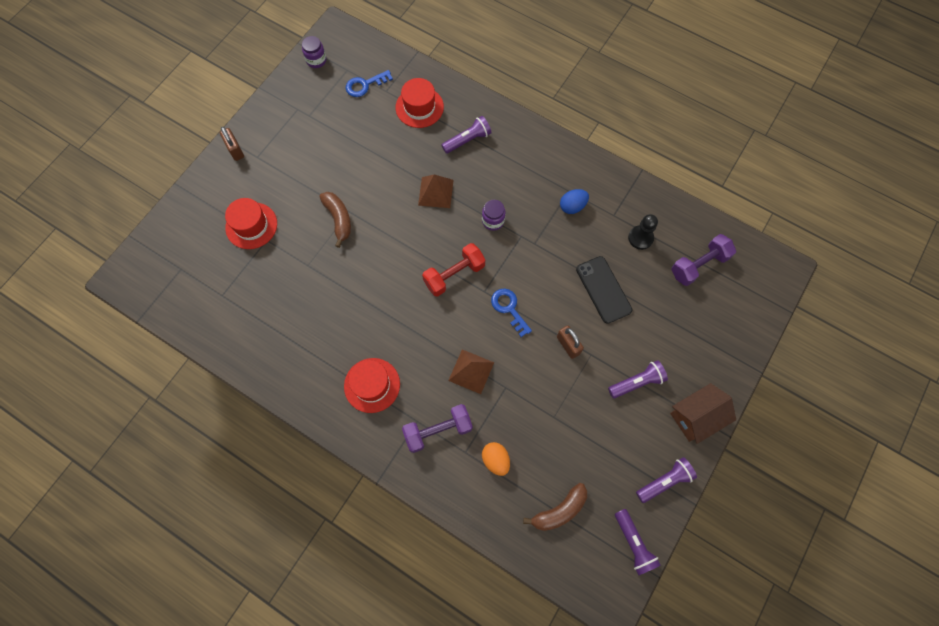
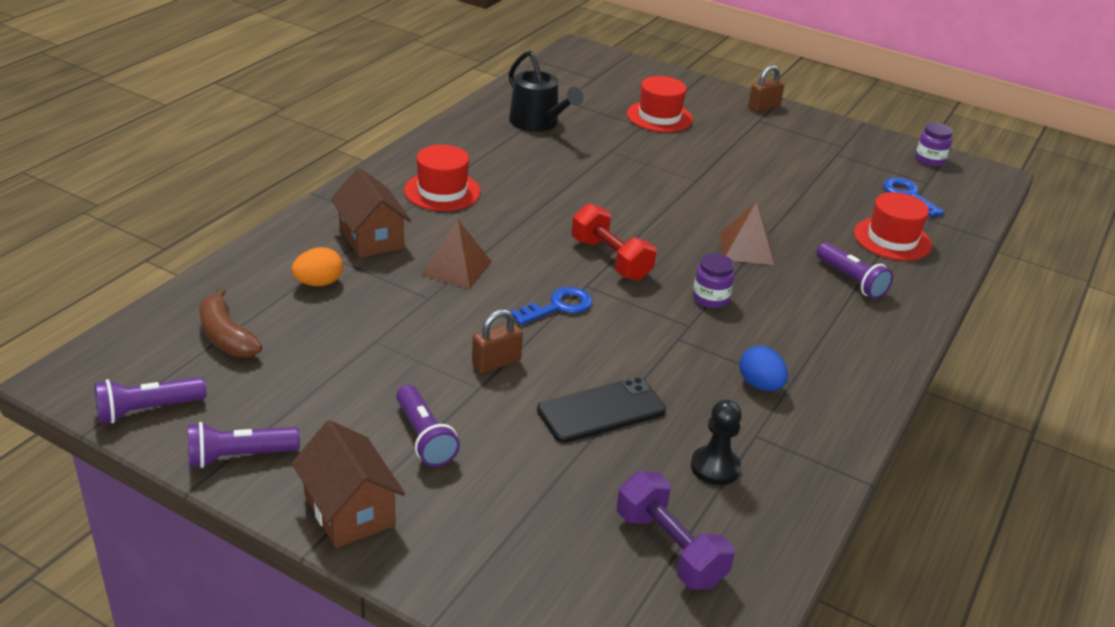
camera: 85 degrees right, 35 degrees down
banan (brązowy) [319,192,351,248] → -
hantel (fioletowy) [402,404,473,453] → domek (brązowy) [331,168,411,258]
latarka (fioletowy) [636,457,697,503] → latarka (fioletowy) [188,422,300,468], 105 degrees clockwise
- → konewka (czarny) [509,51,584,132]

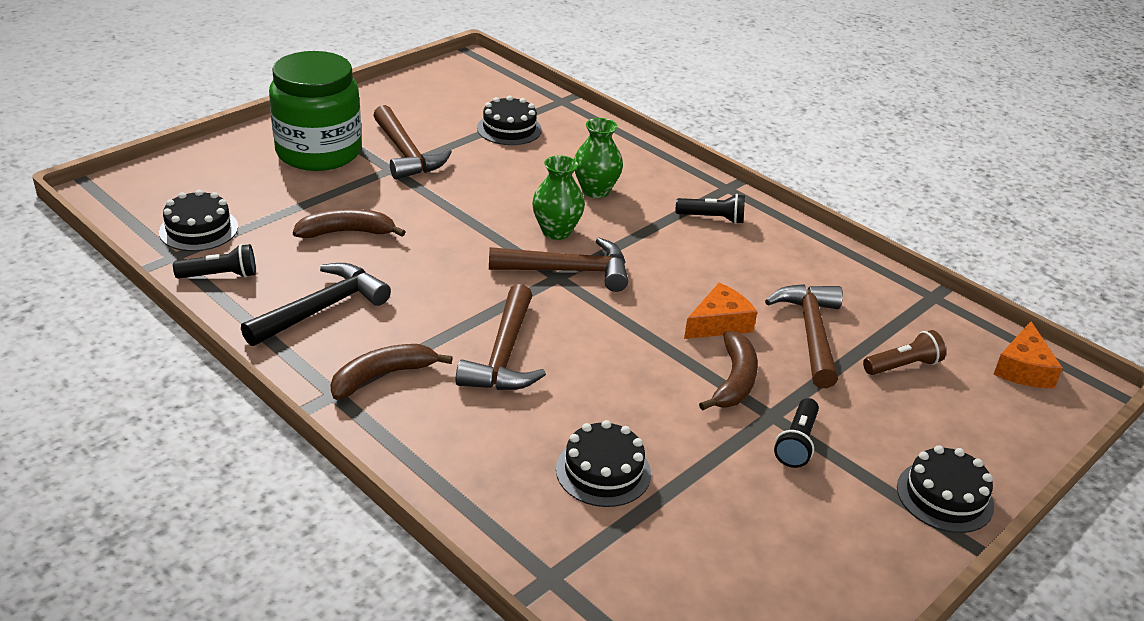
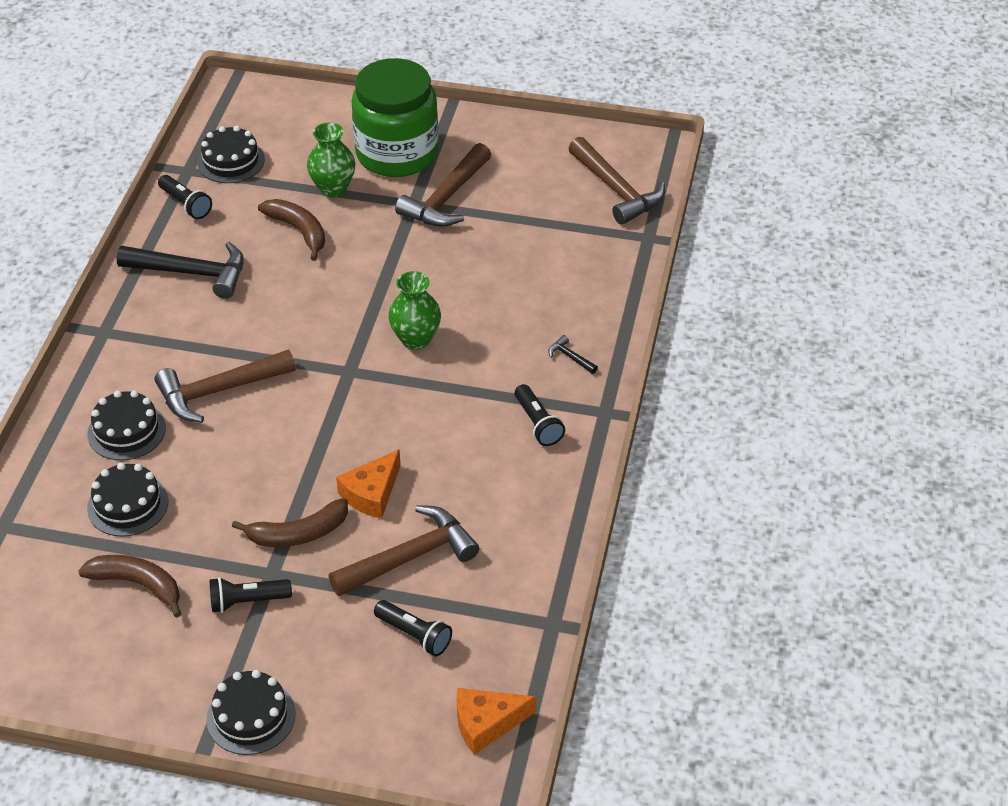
camera: 60 degrees right, 10 degrees up
tort (czarny) [477,96,542,145] → tort (czarny) [88,390,166,460], move
wazon (zielony) [574,118,623,198] → wazon (zielony) [307,122,355,197], move
młotek (brązowy) [489,238,628,292] → młotek (brązowy) [568,137,665,225], move
ser (pomarańczowy) [684,283,757,339] → ser (pomarańczowy) [336,449,401,519], 105 degrees clockwise
latarka (brązowy) [863,330,946,375] → latarka (czarny) [374,600,452,657]
banan (brązowy) [330,344,453,400] → banan (brązowy) [78,555,182,618], move
- → młotek (czarny) [548,335,598,374]

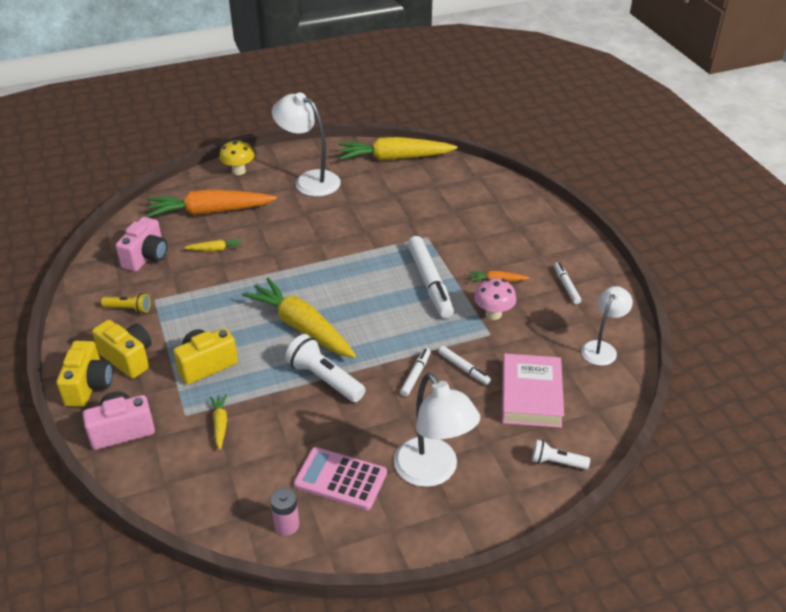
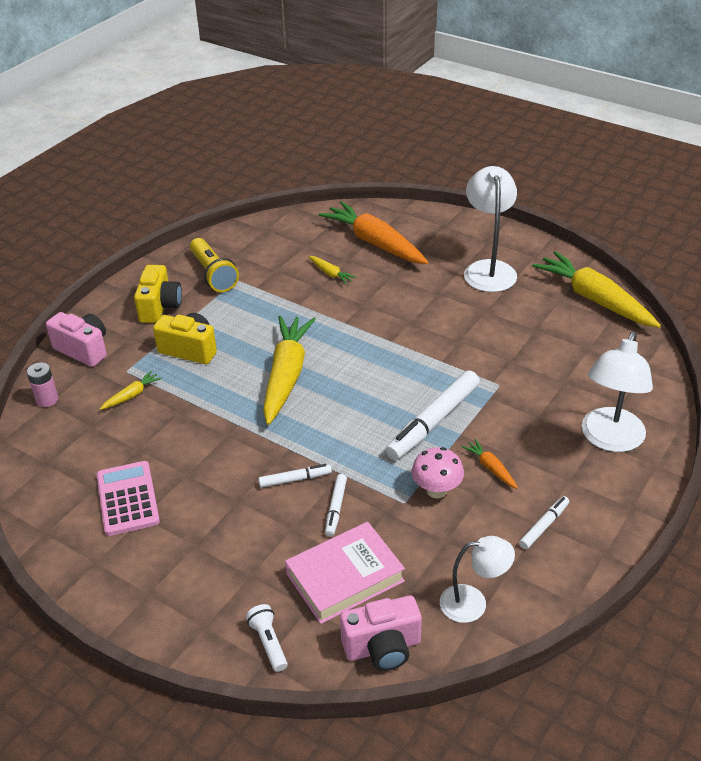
camera: 55 degrees right, 0 degrees up
grzyb (żółty) [219,140,254,175] → -
aparat fotograficzny (różowy) [115,217,167,272] → aparat fotograficzny (różowy) [340,596,422,671], move
latarka (żółty) [101,293,150,313] → latarka (żółty) [190,238,239,292], x1.70
latarka (biały) [285,334,366,402] → -
aparat fotograficzny (żółty) [56,341,113,407] → -
lampka (biały) [394,373,480,487] → lampka (biały) [582,331,653,452], move
bateria (różowy) [270,488,299,536] → bateria (różowy) [27,362,58,407], move

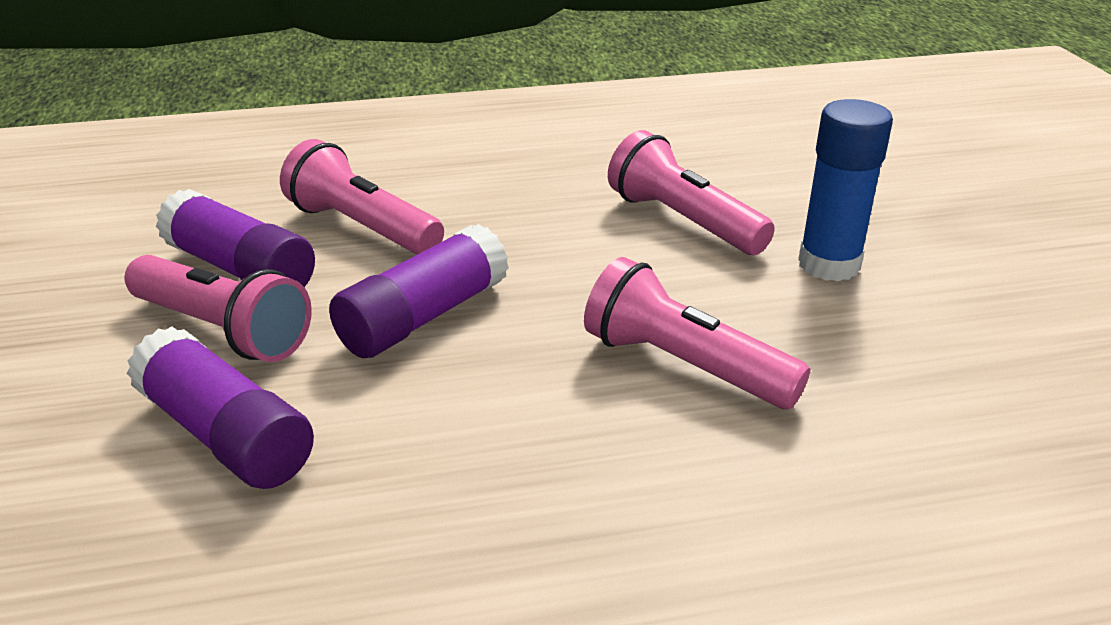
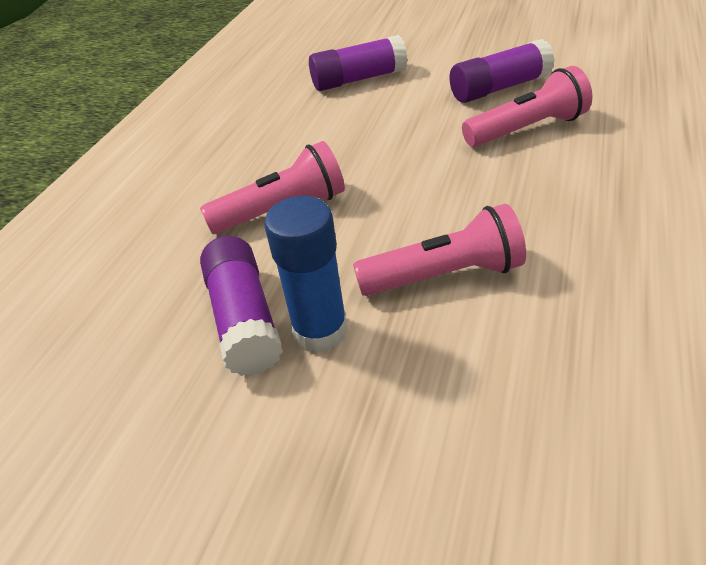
camera: 125 degrees right, 10 degrees up
klej w sztyfcie (fioletowy) [329,224,509,358] → klej w sztyfcie (fioletowy) [200,236,283,376], move
latarka (różowy) [125,255,312,362] → -

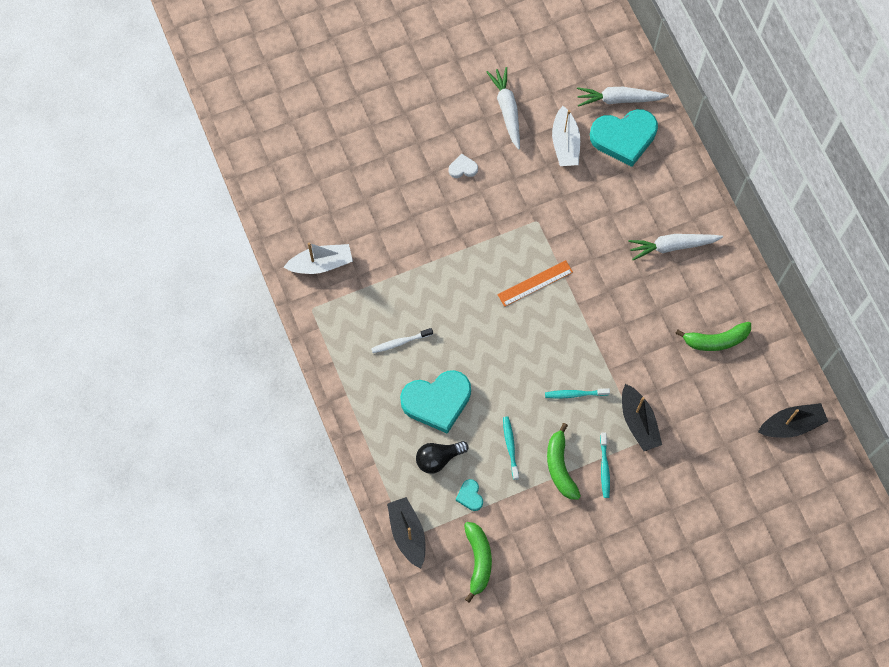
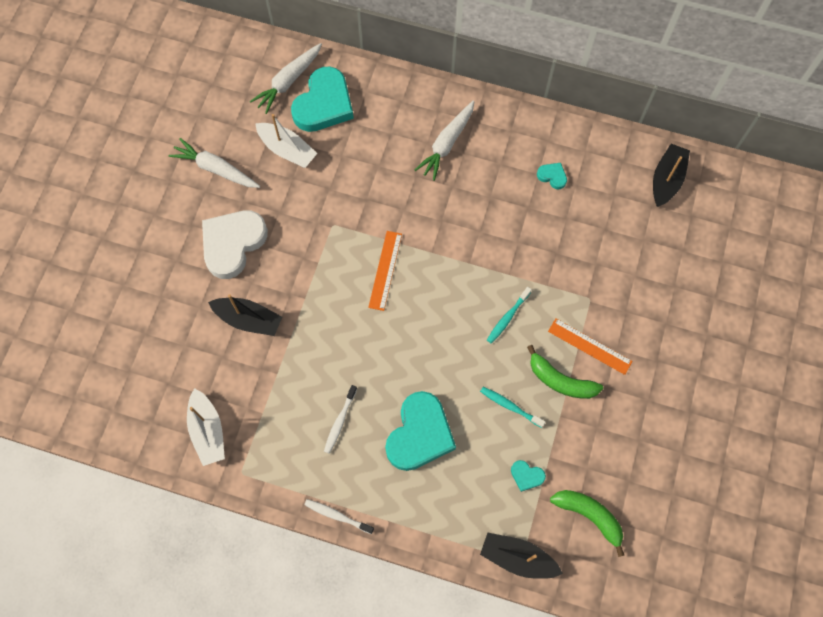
camera: 50 degrees left, 0 degrees up
serce (biały) [449,154,478,178] → serce (biały) [202,210,268,279], x2.31
łódka (biały) [283,242,353,274] → łódka (biały) [187,388,225,466], 135 degrees clockwise
banan (zielony) [675,322,751,351] → serce (turkusowy) [537,163,567,189]
łódka (czarny) [622,384,662,451] → łódka (czarny) [208,294,282,336], move
szczoteczka do zębów (turkusowy) [600,433,610,498] → linijka (pomarańczowy) [548,318,633,375]
żarówka (czarny) [416,441,469,474] → -
- → szczoteczka do zębów (biały) [304,499,374,534]

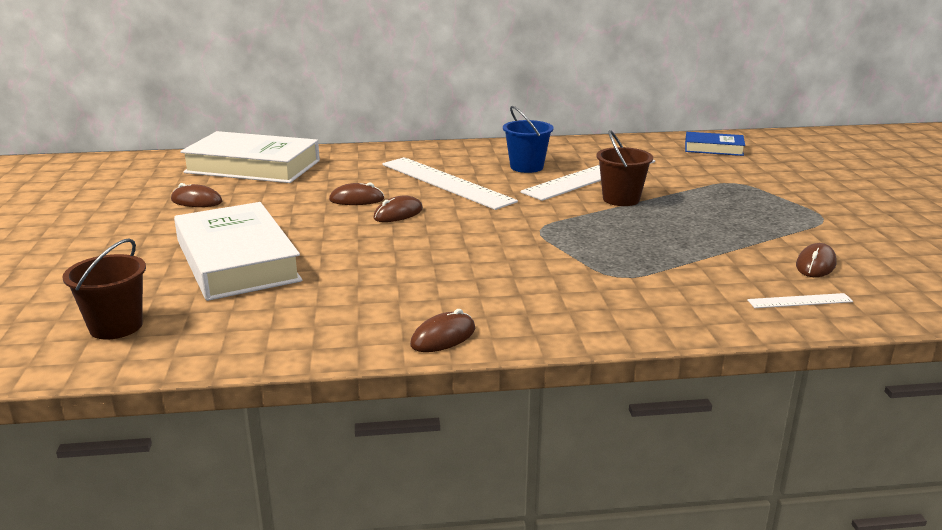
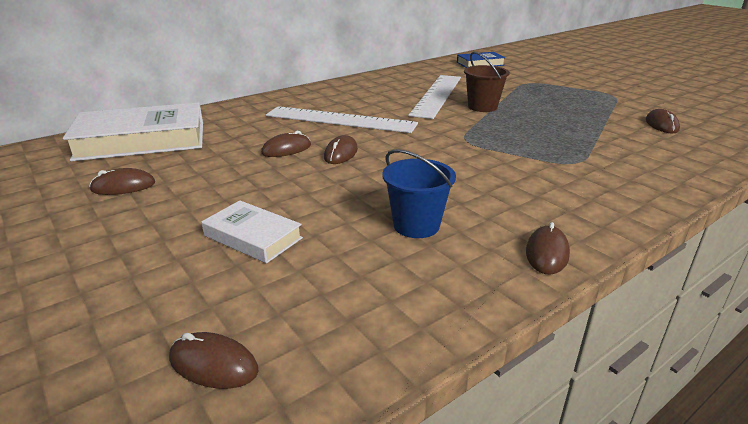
camera: 30 degrees left, 5 degrees up
wiadro (niebieski) [503,106,553,173] → wiadro (niebieski) [382,149,456,238], move
książka (biały) [174,202,302,301] → książka (biały) [201,200,303,263], x0.52
wiadro (brązowy) [62,238,146,340] → myszka (brązowy) [169,332,259,389]
linijka (biały) [747,293,853,308] → -

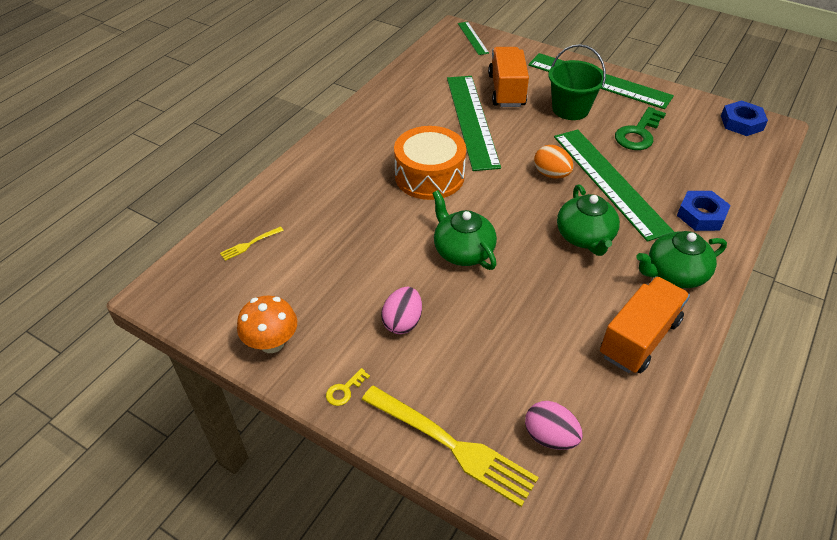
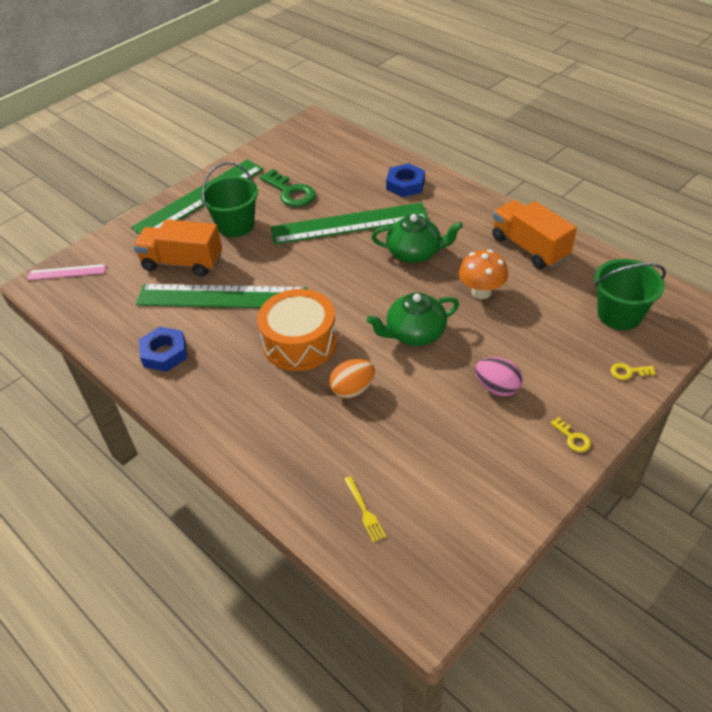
camera: 75 degrees left, 0 degrees up
linijka (zielony) [458,22,489,55] → linijka (różowy) [27,264,106,280]
nakrętka (niebieski) [721,100,768,136] → nakrętka (niebieski) [139,327,187,372], move
jajko (pomarańczowy) [534,145,574,179] → jajko (pomarańczowy) [329,359,375,398], move
imbryk (zielony) [637,231,727,288] → -
grzyb (pomarańczowy) [237,296,297,353] → grzyb (pomarańczowy) [459,250,508,299], move
widelec (żółty) [362,385,539,507] → klucz (żółty) [610,363,656,380]
jajko (różowy) [525,401,583,450] → wiadro (zielony) [595,259,666,330]

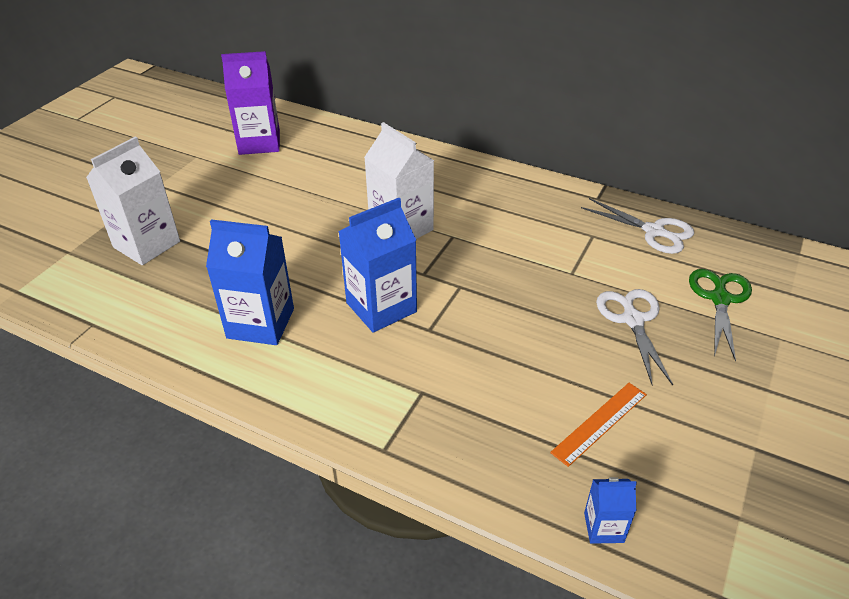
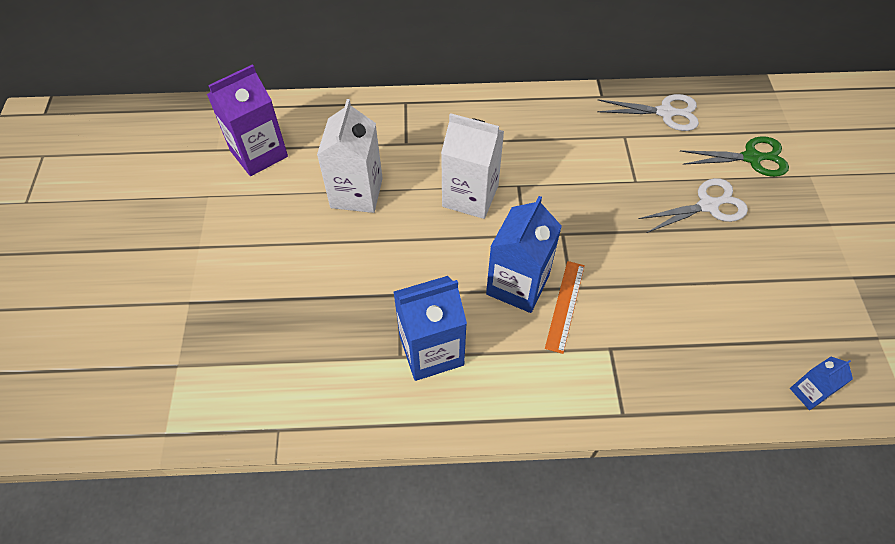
camera: 30 degrees left, 15 degrees up
karton mleka (biały) [86,137,180,265] → karton mleka (biały) [317,99,383,213], move
nożyczki (zielony) [689,269,752,362] → nożyczki (zielony) [680,136,789,177], 105 degrees clockwise
nożyczki (biały) [596,289,673,385] → nożyczki (biały) [639,178,748,233], 105 degrees clockwise
linijka (pomarańczowy) [550,383,647,467] → linijka (pomarańczowy) [545,261,585,354], move

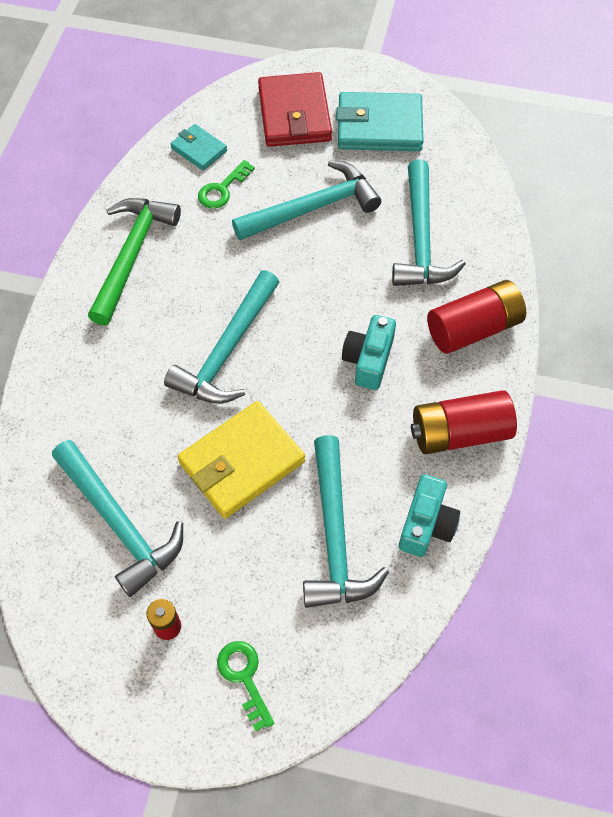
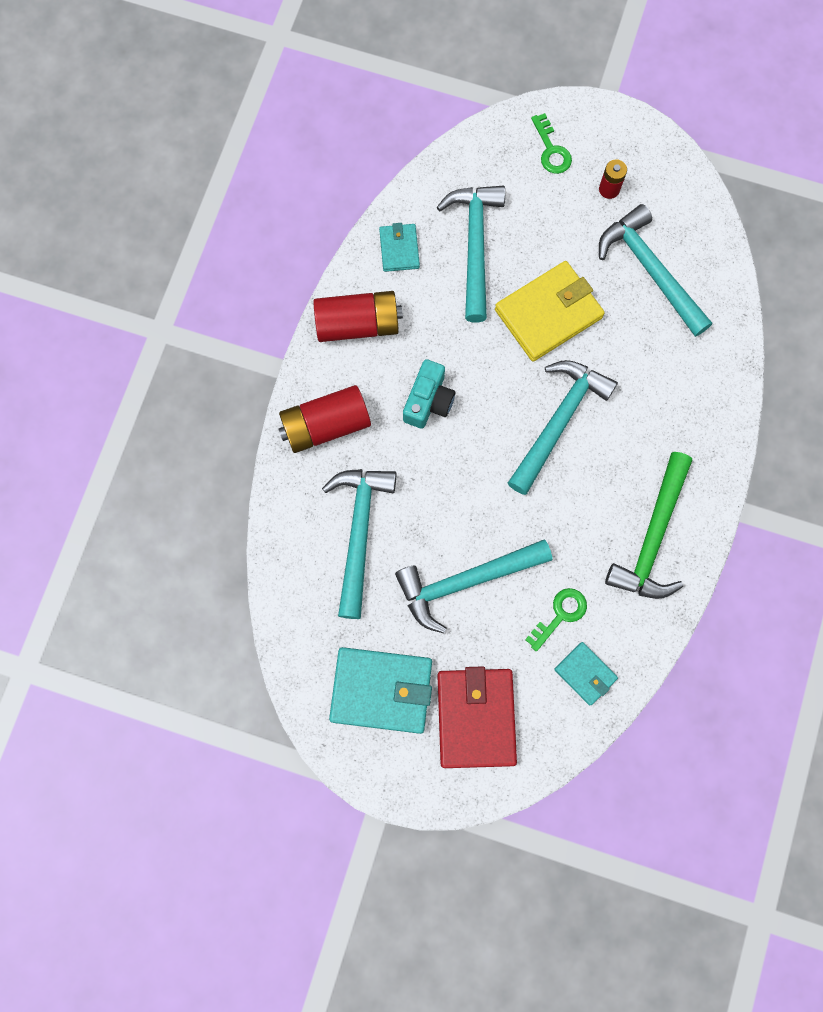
camera: 175 degrees left, 15 degrees up
aparat fotograficzny (turkusowy) [399,474,460,557] → portfel (turkusowy) [379,223,420,272]

